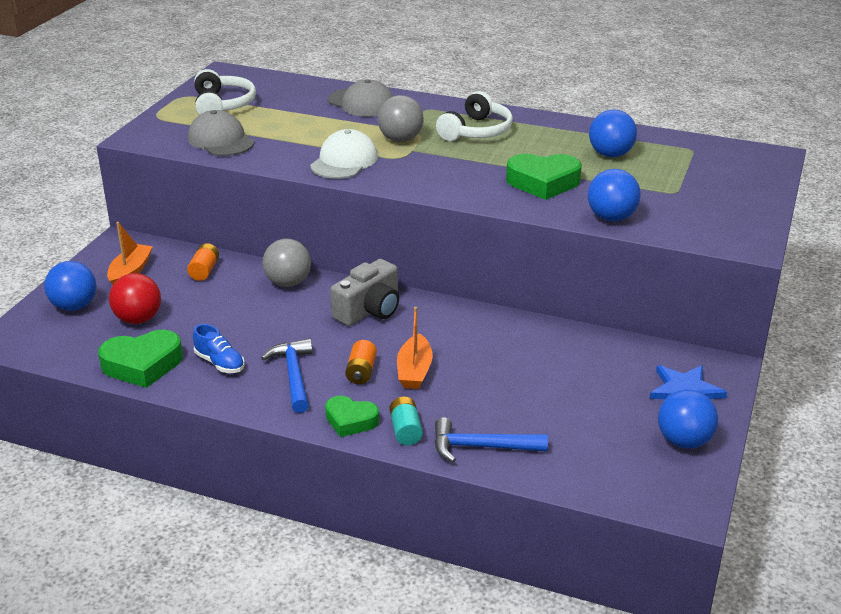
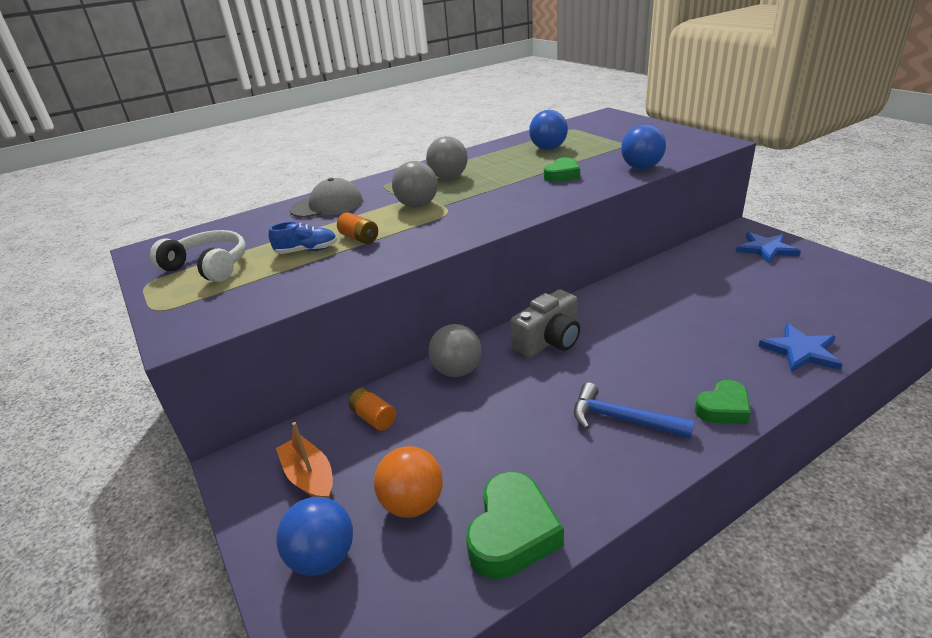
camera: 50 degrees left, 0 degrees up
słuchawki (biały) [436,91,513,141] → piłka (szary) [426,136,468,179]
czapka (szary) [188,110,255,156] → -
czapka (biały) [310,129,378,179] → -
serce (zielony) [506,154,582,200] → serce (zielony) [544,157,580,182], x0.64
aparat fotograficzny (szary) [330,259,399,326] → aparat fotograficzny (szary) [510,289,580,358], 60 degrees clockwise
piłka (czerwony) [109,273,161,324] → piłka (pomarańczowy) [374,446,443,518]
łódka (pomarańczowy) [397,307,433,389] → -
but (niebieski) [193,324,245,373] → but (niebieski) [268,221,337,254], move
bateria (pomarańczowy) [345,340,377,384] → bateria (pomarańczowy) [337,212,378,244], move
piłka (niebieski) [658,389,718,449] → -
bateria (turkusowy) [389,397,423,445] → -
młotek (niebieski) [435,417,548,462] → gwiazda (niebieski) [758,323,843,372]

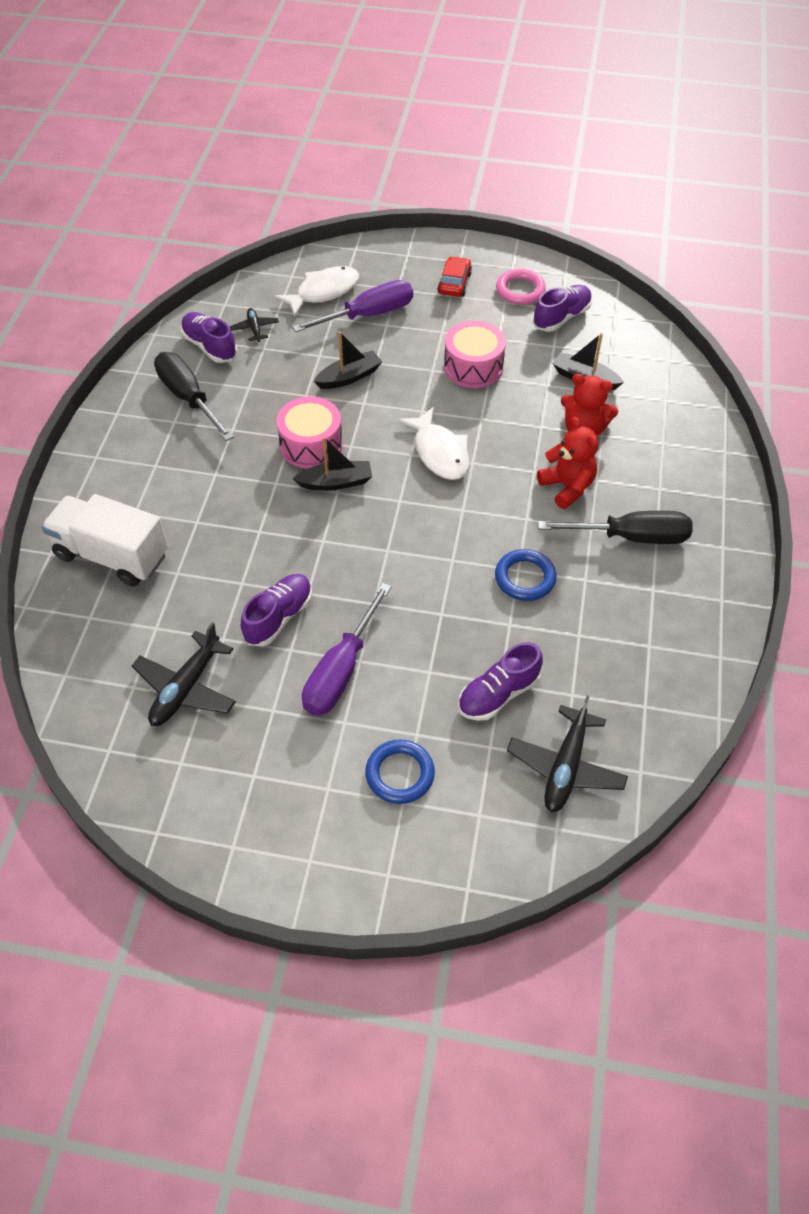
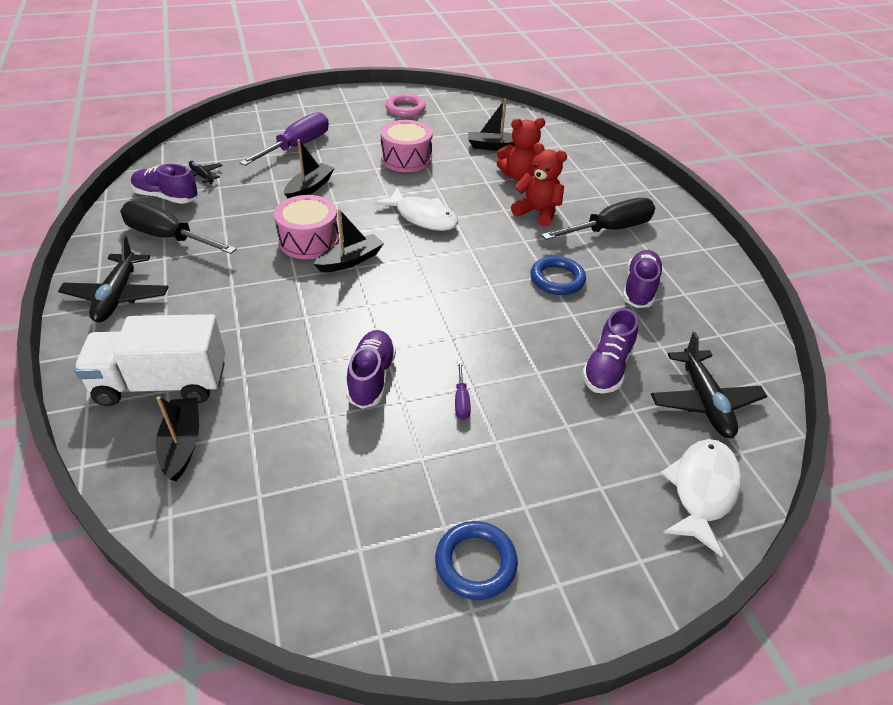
camera: 30 degrees left, 10 degrees down
samochód (czerwony) [437,256,472,297] → -
ryba (biały) [274,266,359,317] → ryba (biały) [661,439,741,557], move
but (fioletowy) [533,285,592,332] → but (fioletowy) [623,250,663,308], move
śrubokręt (fioletowy) [302,583,391,716] → śrubokręt (fioletowy) [455,361,471,420], x0.44
samolot (czarny) [132,622,236,726] → samolot (czarny) [58,235,168,322], move
pierścień (niebieski) [365,739,435,804] → pierścień (niebieski) [435,521,518,600], move
- → łódka (czarny) [156,396,199,481]

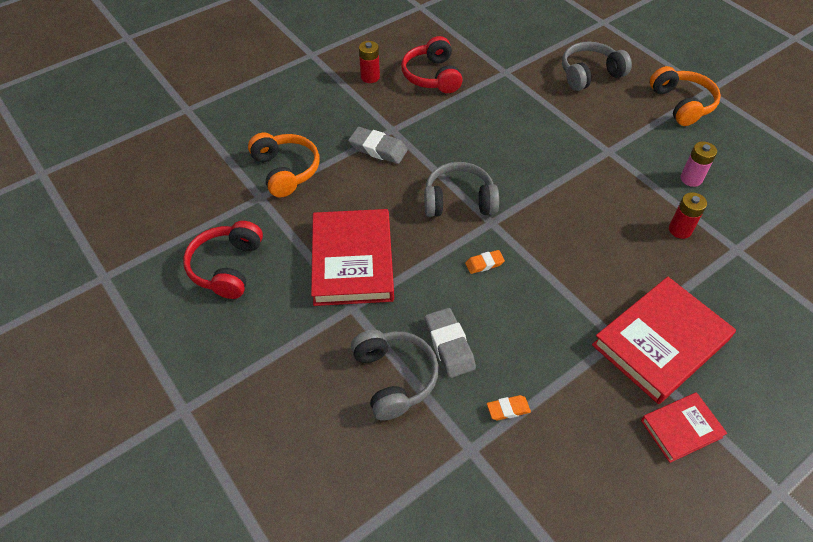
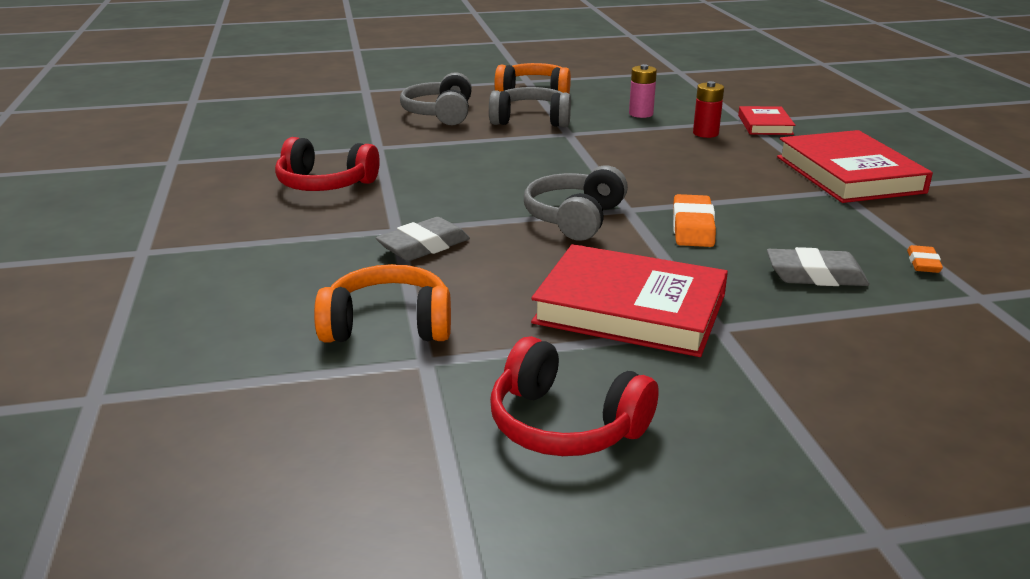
camera: 65 degrees left, 25 degrees down
bateria (czerwony) [359,41,380,83] → -
gumka do mazania (pomarańczowy) [465,250,505,274] → gumka do mazania (pomarańczowy) [673,194,716,247], x1.74
słuchawki (szary) [351,330,439,420] → słuchawki (szary) [489,87,571,127], move
książka (czerwony) [641,392,727,463] → książka (czerwony) [738,106,795,135], move

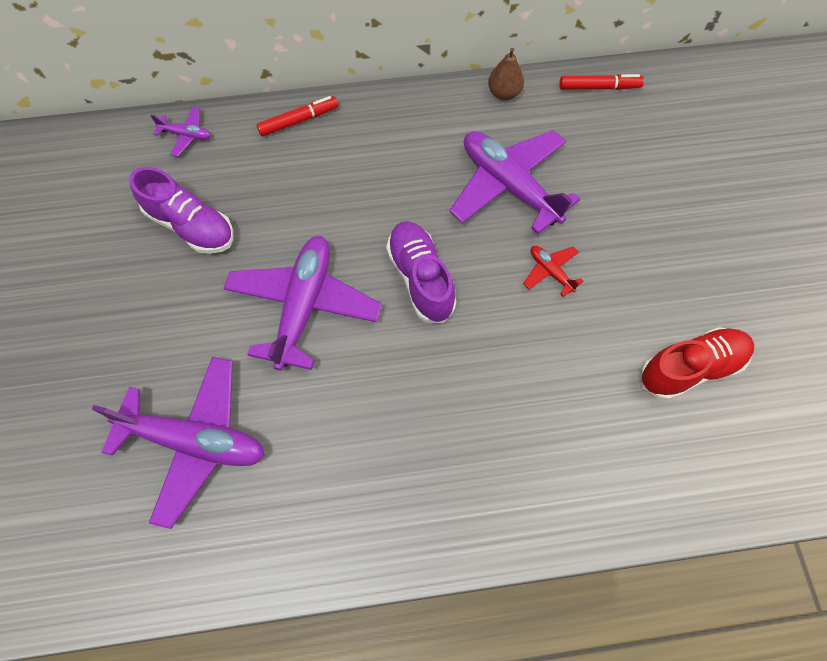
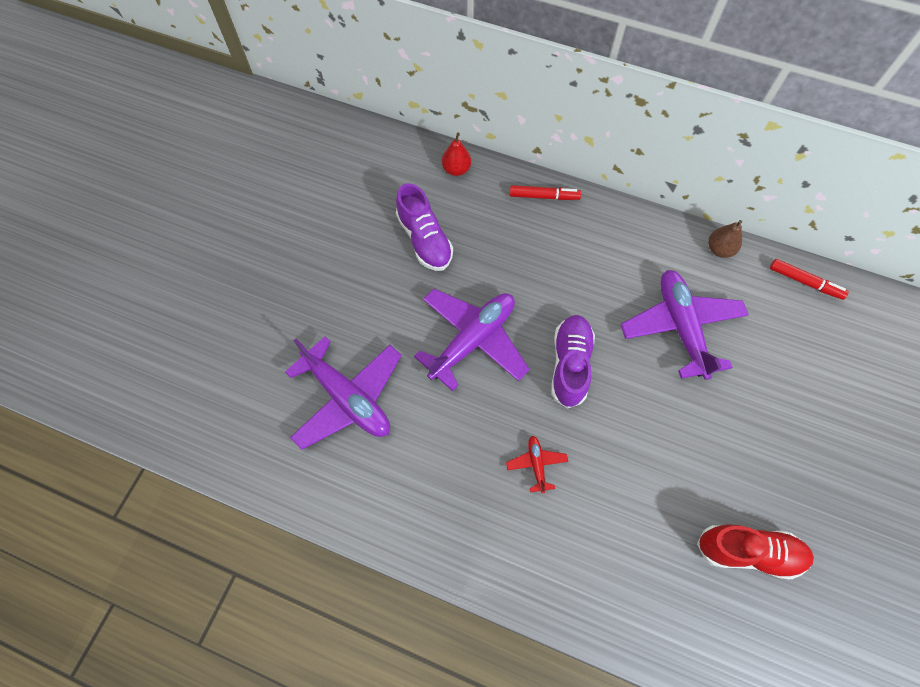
camera: 30 degrees right, 0 degrees up
samolot (fioletowy) [151,107,211,157] → gruszka (czerwony) [442,132,471,176]
samolot (czerwony) [523,246,584,297] → samolot (czerwony) [506,436,568,494], move

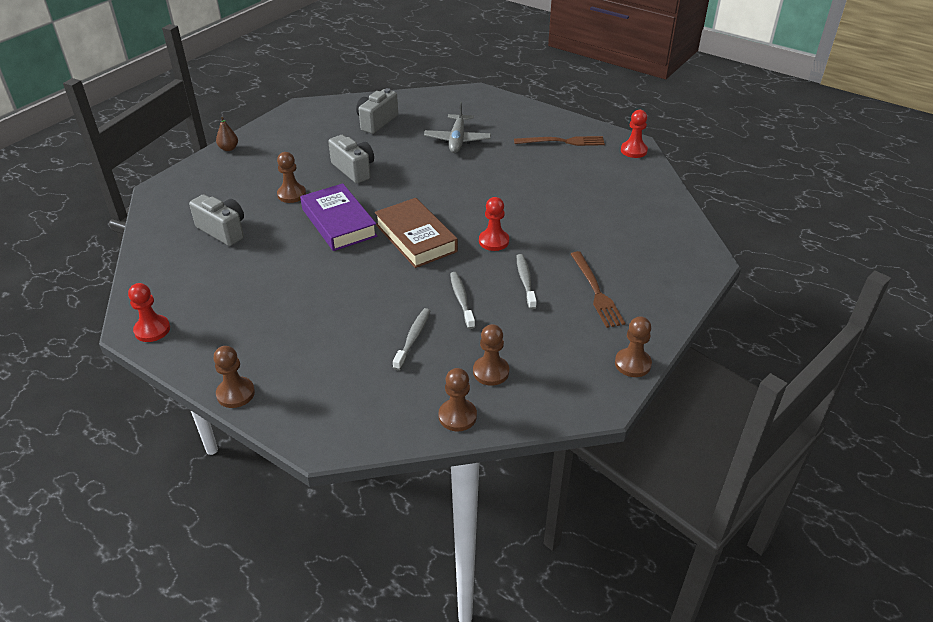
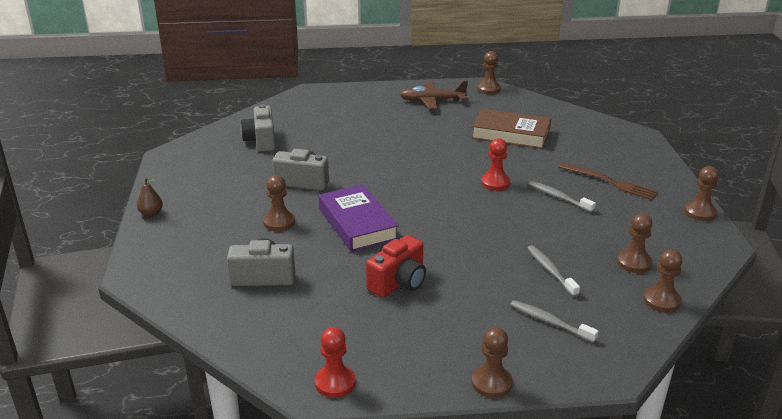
camera: 40 degrees left, 10 degrees down
samolot (szary) [424,102,491,153] → -
pionek (czerwony) [621,110,648,158] → pionek (brązowy) [477,51,501,94]
widelec (brązowy) [514,136,605,146] → samolot (brązowy) [400,81,468,109]
książka (fioletowy) [300,183,377,251] → książka (fioletowy) [318,184,398,252], 45 degrees clockwise
książka (brązowy) [375,198,458,268] → książka (brązowy) [472,109,551,149], move
szczoteczka do zębów (szary) [450,272,475,329] → szczoteczka do zębów (szary) [510,300,599,343], move
- → aparat fotograficzny (czerwony) [366,235,426,298]

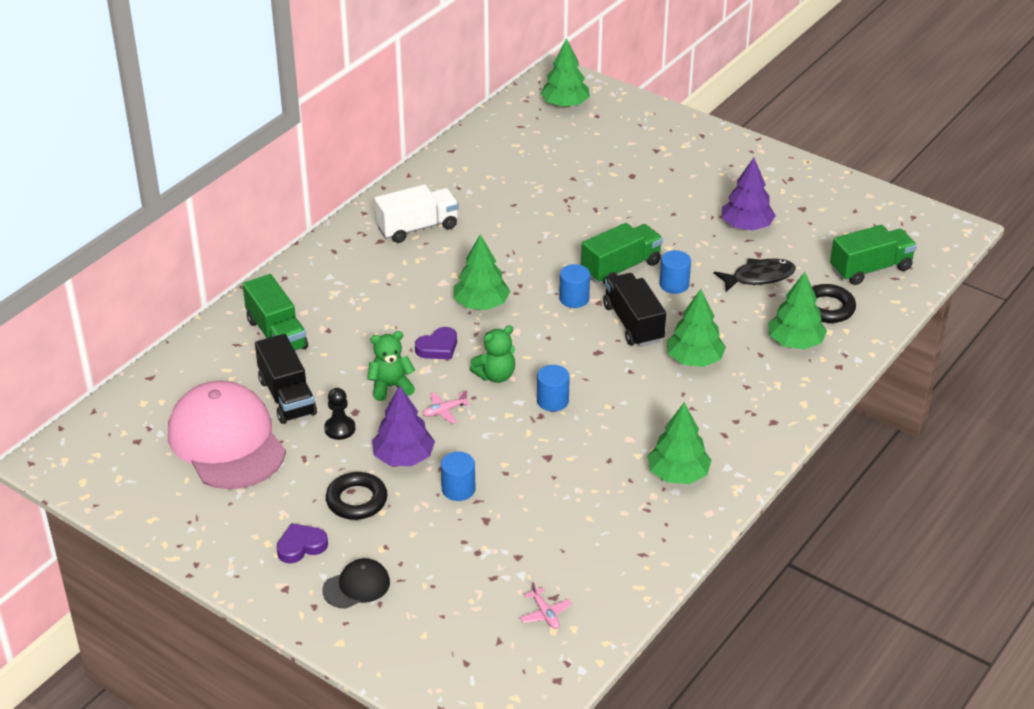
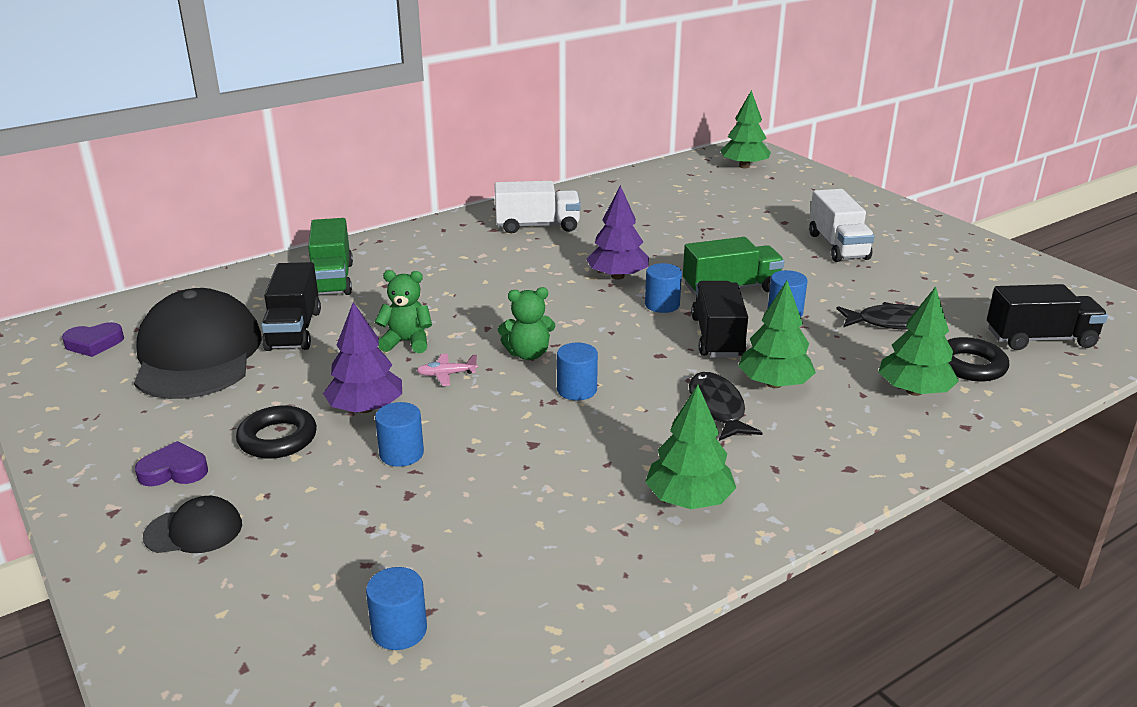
camera: 20 degrees right, 10 degrees down
drzewko (fioletowy) [722,158,776,231] → drzewko (fioletowy) [586,185,649,280], move
ciężarówka (zielony) [830,225,917,285] → ciężarówka (czarny) [987,284,1108,350]
drzewko (zielony) [454,234,511,310] → -
serce (fioletowy) [415,327,457,359] → serce (fioletowy) [62,322,124,357], move
czapka (różowy) [168,381,286,489] → czapka (czarny) [134,288,262,399]
pionek (czarny) [324,388,355,440] → -
samolot (różowy) [520,582,572,629] → walec (niebieski) [366,567,427,650]
- → ciężarówka (biały) [809,189,875,262]
- → ryba (czarny) [689,372,763,441]

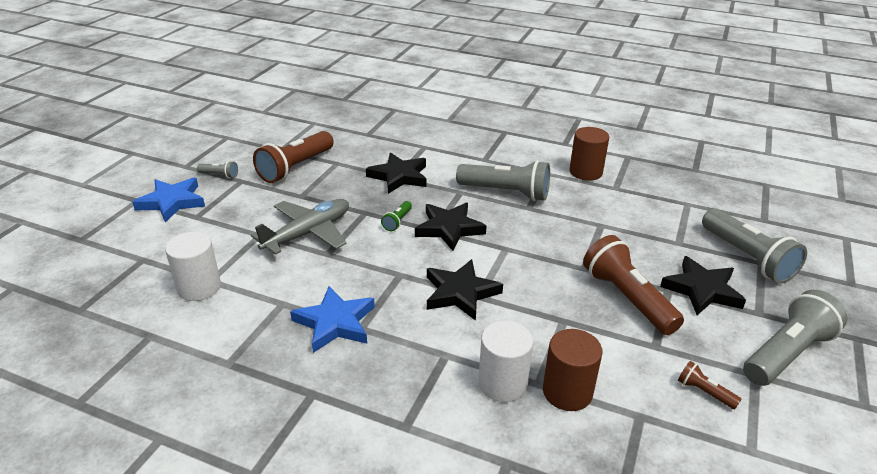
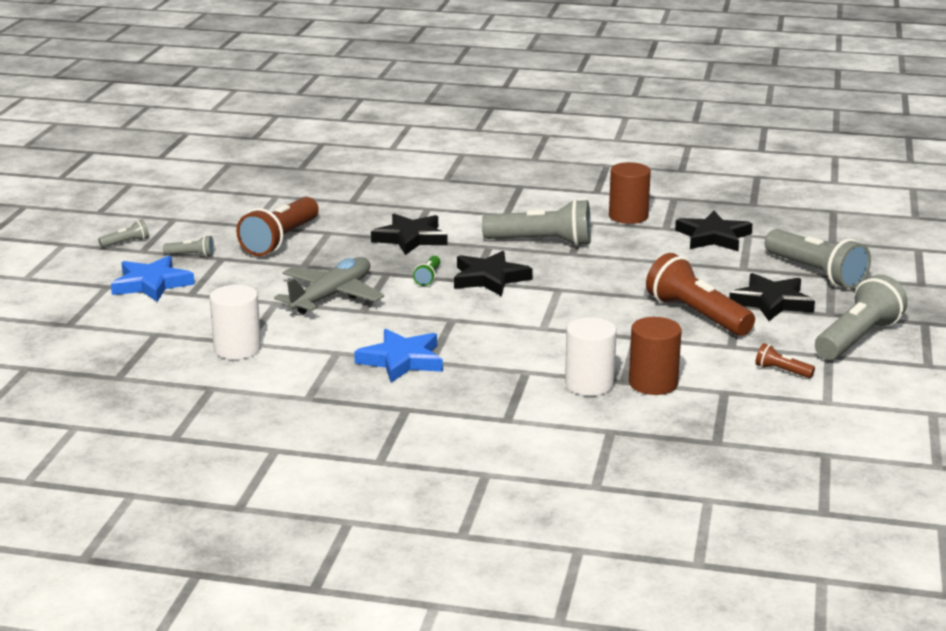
camera: 10 degrees left, 10 degrees down
gwiazda (czarny) [427,259,503,321] → gwiazda (czarny) [675,211,753,251], move
- → latarka (szary) [98,220,149,248]

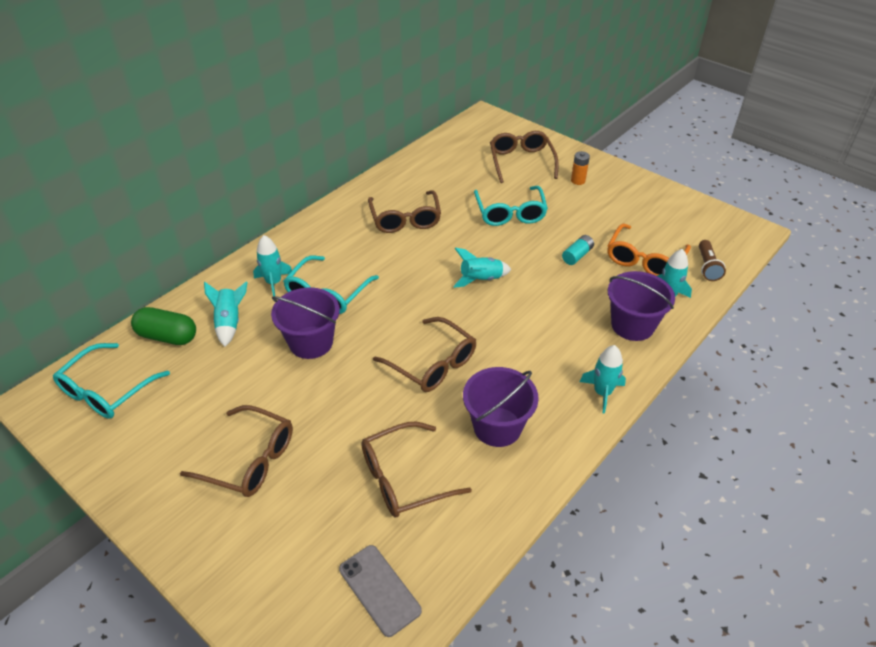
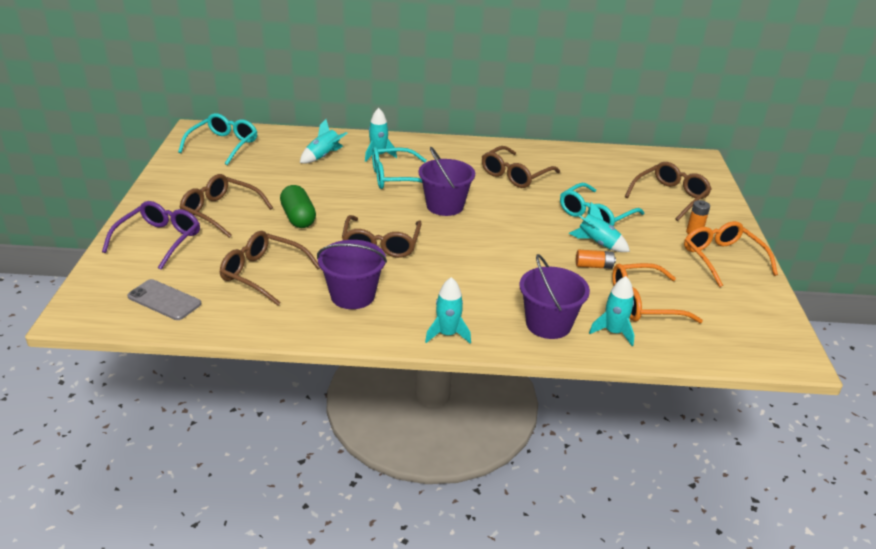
camera: 50 degrees right, 10 degrees down
bateria (turkusowy) [562,235,594,265] → bateria (pomarańczowy) [576,250,616,269]
latarka (brązowy) [699,240,726,281] → -
rakieta (turkusowy) [453,248,511,288] → rakieta (turkusowy) [569,202,630,252], move
wiadro (fioletowy) [271,287,340,359] → wiadro (fioletowy) [418,147,475,216], move
kapsułka (zielony) [131,307,196,345] → kapsułka (zielony) [280,185,316,228], move
okulary (turkusowy) [53,343,170,419] → okulary (turkusowy) [178,113,258,165], 120 degrees clockwise
okulary (brązowy) [180,405,293,497] → okulary (brązowy) [180,174,273,238], 135 degrees clockwise
telefon (szary) [339,545,422,637] → telefon (szary) [127,279,201,320], 75 degrees counterclockwise
- → okulary (fioletowy) [102,201,200,270]
- → okulary (pomarańczowy) [684,221,778,287]

